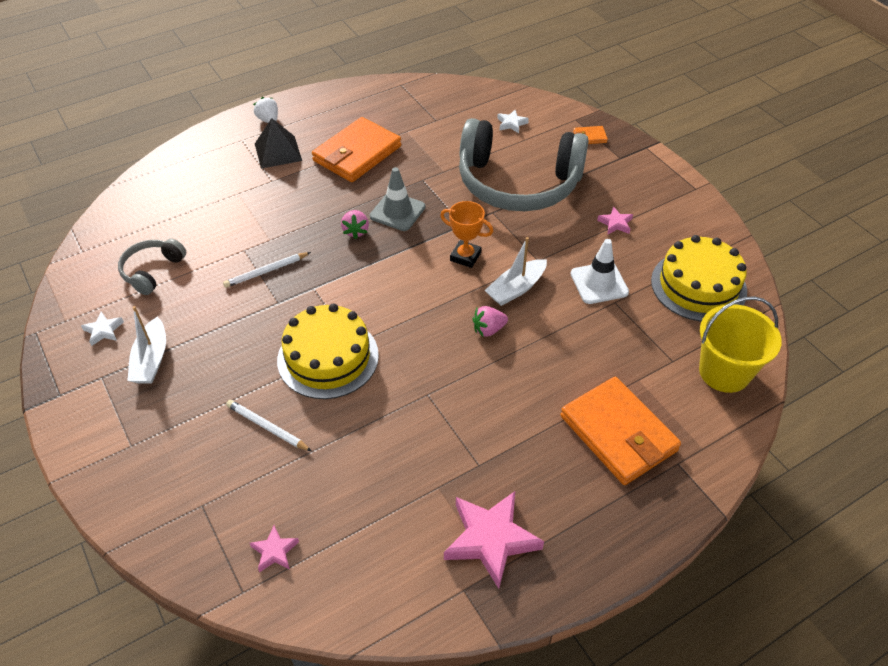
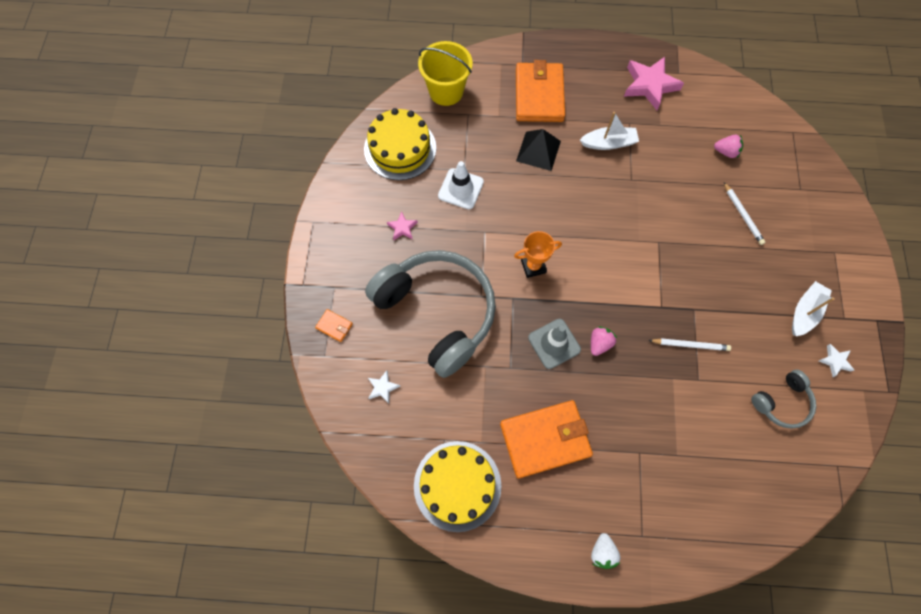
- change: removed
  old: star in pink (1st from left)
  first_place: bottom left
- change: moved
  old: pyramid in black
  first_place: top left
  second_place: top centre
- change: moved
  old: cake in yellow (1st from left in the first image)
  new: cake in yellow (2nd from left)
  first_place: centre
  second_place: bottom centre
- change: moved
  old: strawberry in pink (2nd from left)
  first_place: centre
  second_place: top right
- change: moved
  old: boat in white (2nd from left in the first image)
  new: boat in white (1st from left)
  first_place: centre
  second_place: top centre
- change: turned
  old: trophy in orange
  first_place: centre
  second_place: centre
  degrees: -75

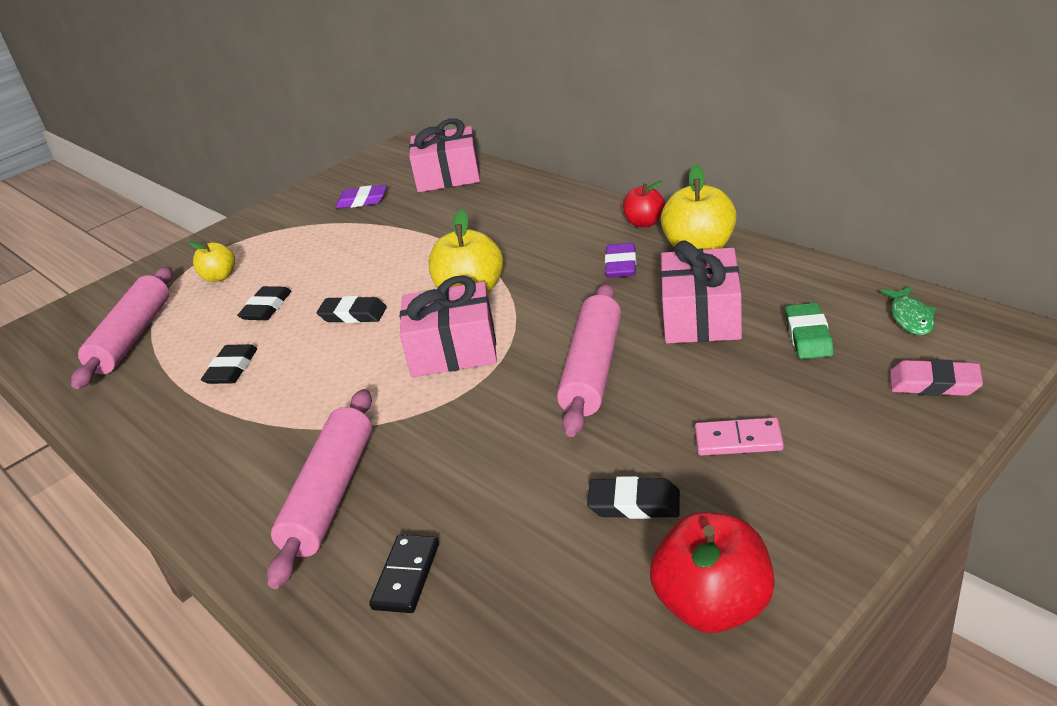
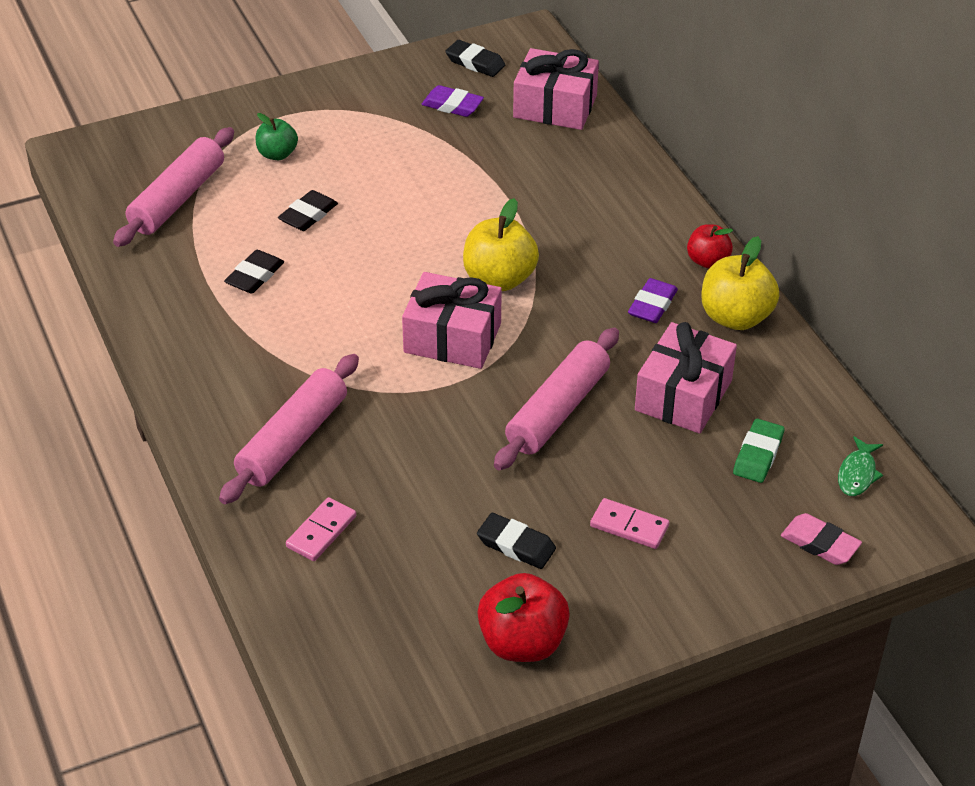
- change: moved
  old: eraser in black (3rd from left)
  first_place: middle left
  second_place: top centre
- change: recoloured
  old: apple in yellow (1st from left)
  new: apple in green
  first_place: middle left
  second_place: top left
- change: recoloured
  old: domino in black
  new: domino in pink (1st from left)
  first_place: bottom centre
  second_place: bottom left

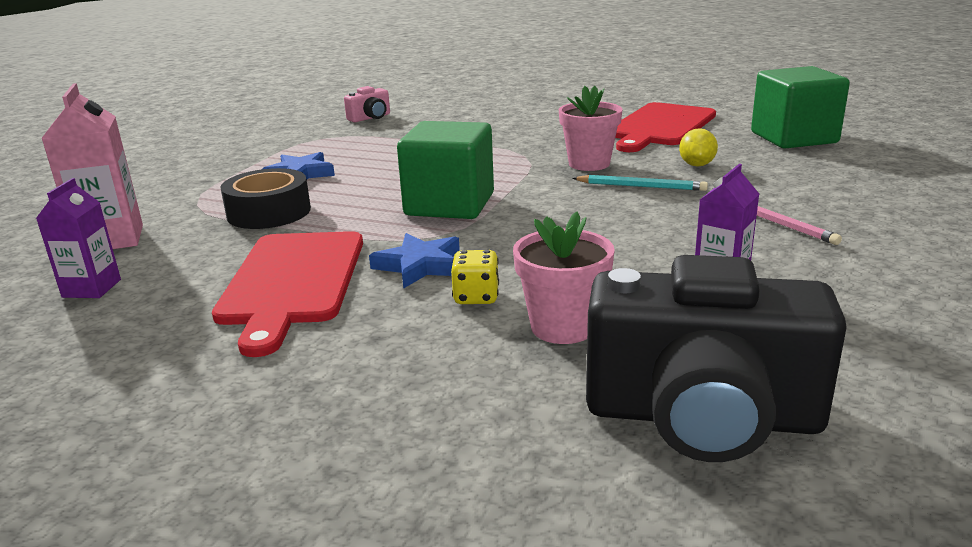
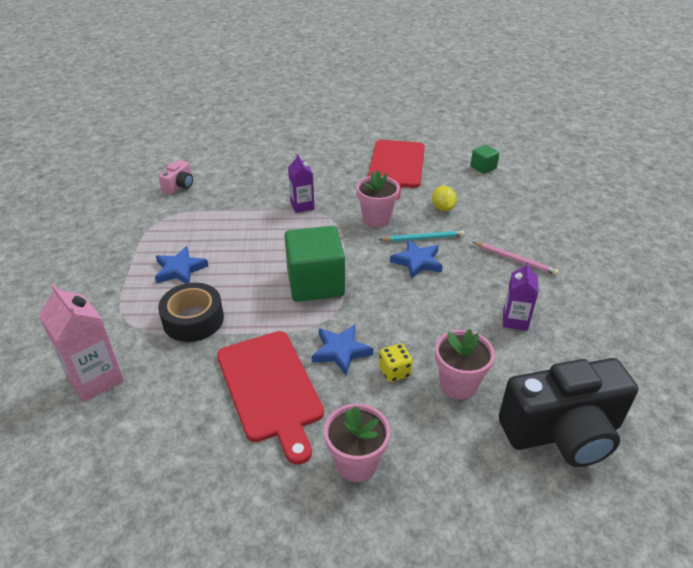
- change: added
  new: flower pot in pink (1st from left)
  second_place: bottom centre
- change: added
  new: star in blue (3rd from left)
  second_place: centre
- change: moved
  old: carton in purple (1st from left)
  first_place: middle left
  second_place: top centre
- change: resized
  old: cube in green (2nd from left)
  first_place: top right
  second_place: top right
  factor: 0.47

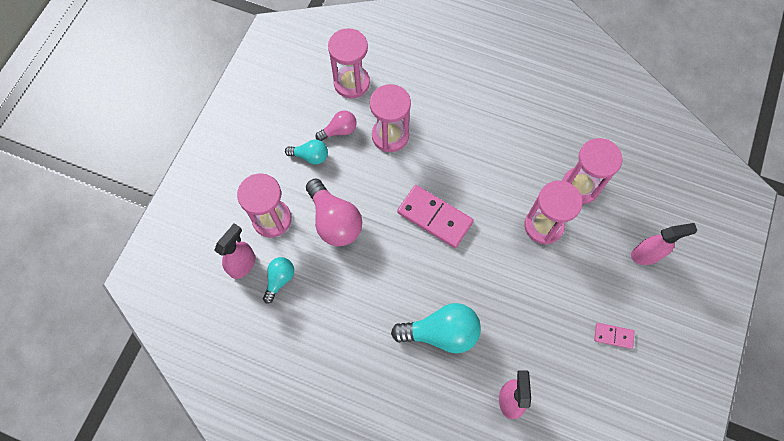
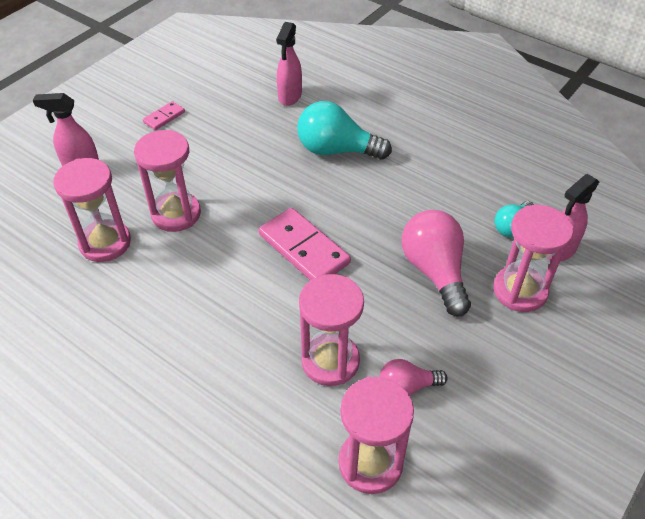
- change: removed
  old: light bulb in turquoise (2nd from left)
  first_place: centre
- change: turned
  old: domino in pink (2nd from left in the first image)
  first_place: bottom right
  second_place: top left
  degrees: -75

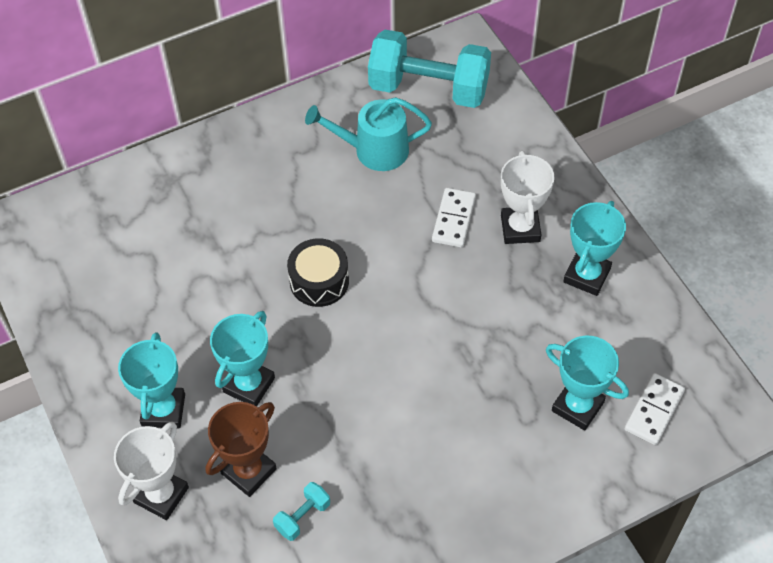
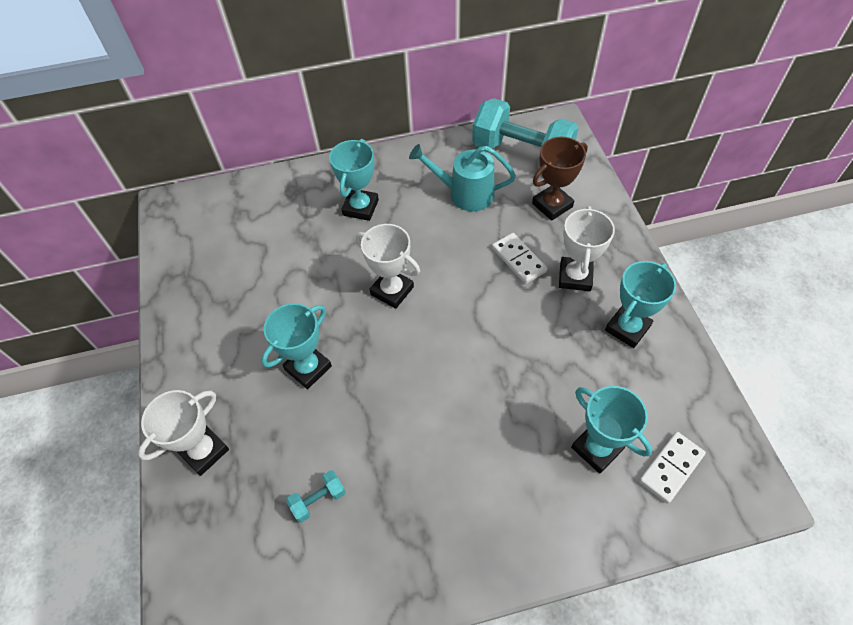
- change: moved
  old: trophy in turquoise (1st from left in the first image)
  new: trophy in turquoise (2nd from left)
  first_place: bottom left
  second_place: top centre
- change: moved
  old: trophy in brown
  first_place: bottom left
  second_place: top centre
- change: replaced
  old: drum in black
  new: trophy in white (2nd from left)
  first_place: centre
  second_place: centre
- change: turned
  old: domino in white (1st from left)
  first_place: centre
  second_place: centre
  degrees: -60

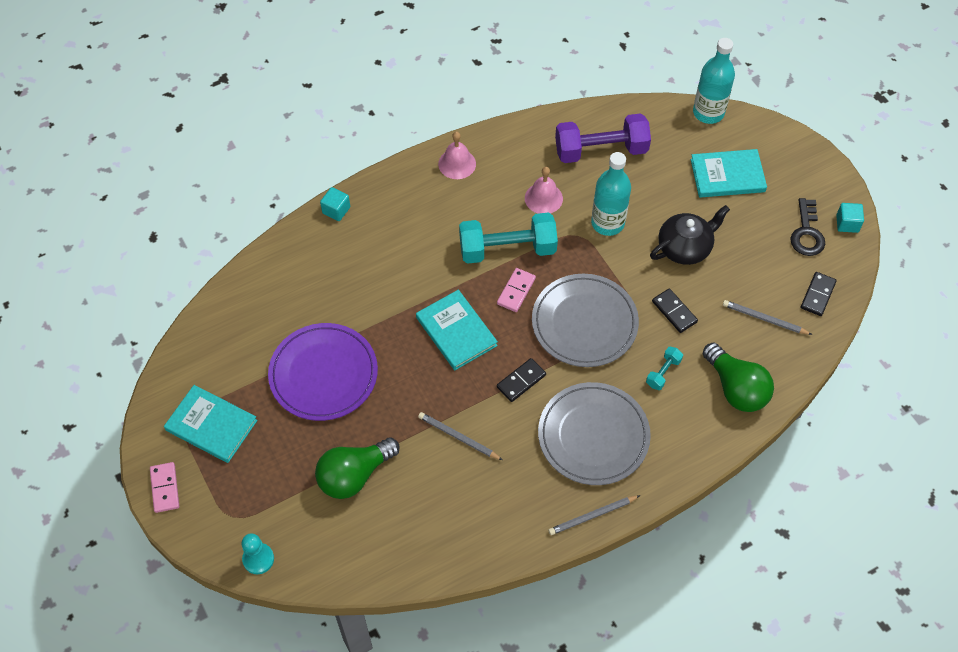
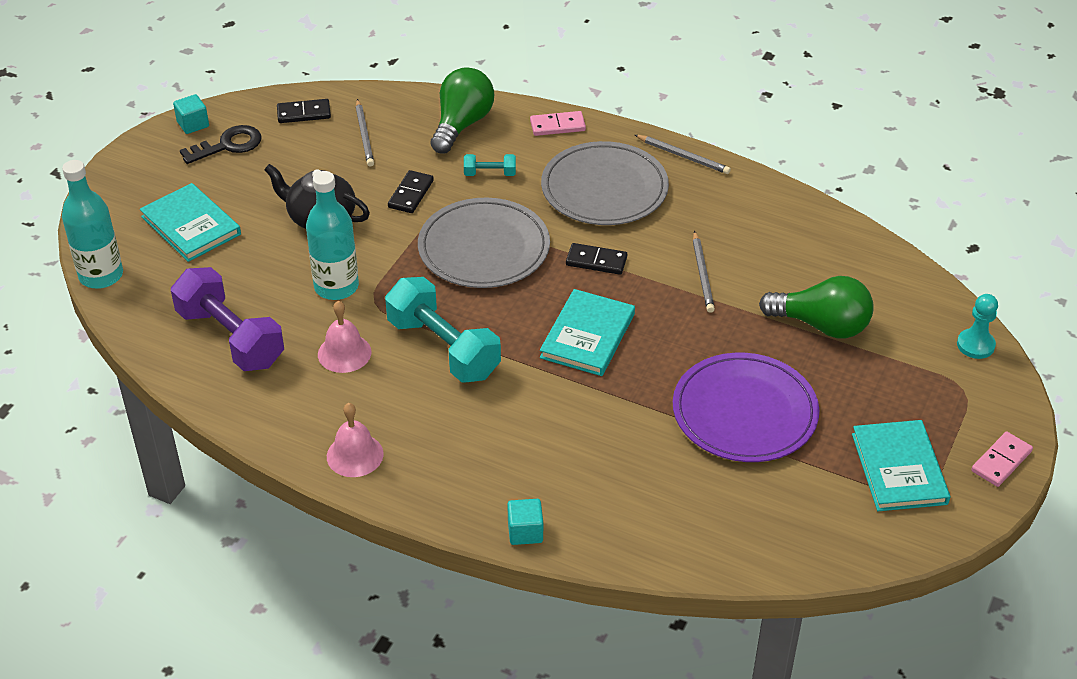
- change: moved
  old: domino in pink (2nd from left in the first image)
  new: domino in pink (1st from left)
  first_place: centre
  second_place: top centre

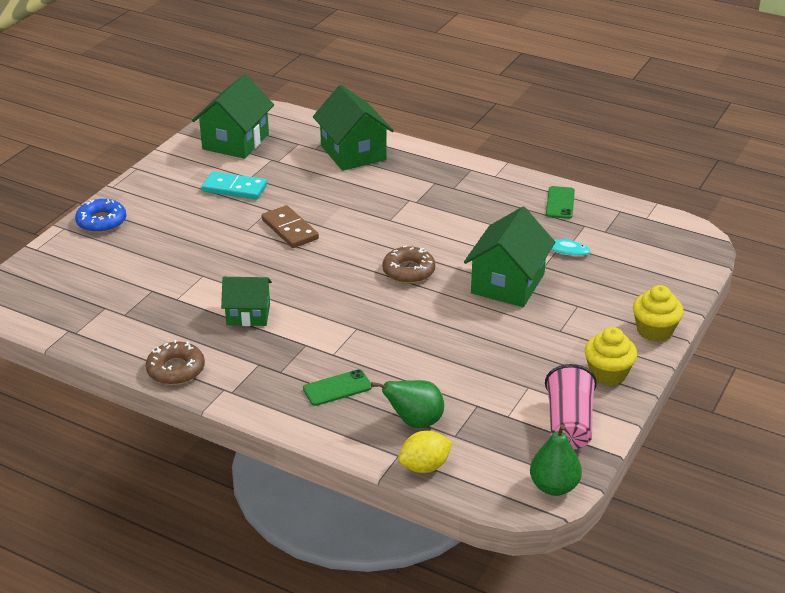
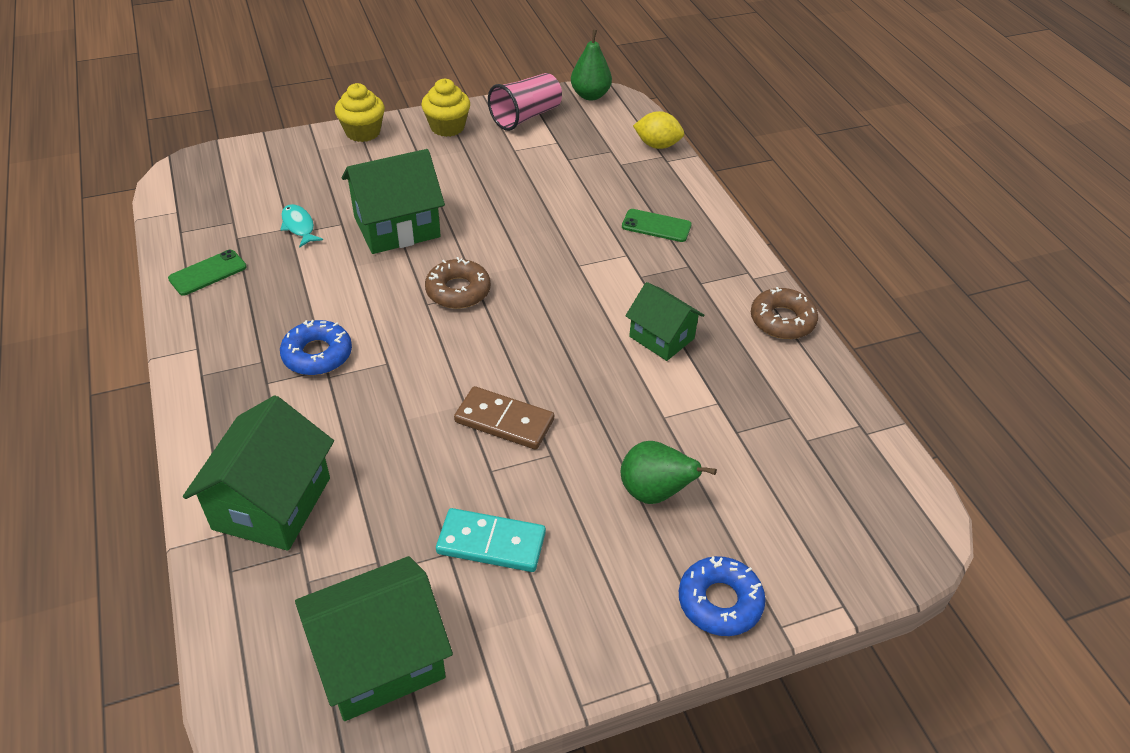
- change: added
  new: donut in blue (1st from left)
  second_place: middle left
- change: moved
  old: pear in green (1st from left in the first image)
  new: pear in green (2nd from left)
  first_place: bottom centre
  second_place: centre
- change: turned
  old: domino in turquoise
  first_place: top left
  second_place: bottom centre
  degrees: -45
- change: turned
  old: domino in brown
  first_place: centre
  second_place: centre
  degrees: -75

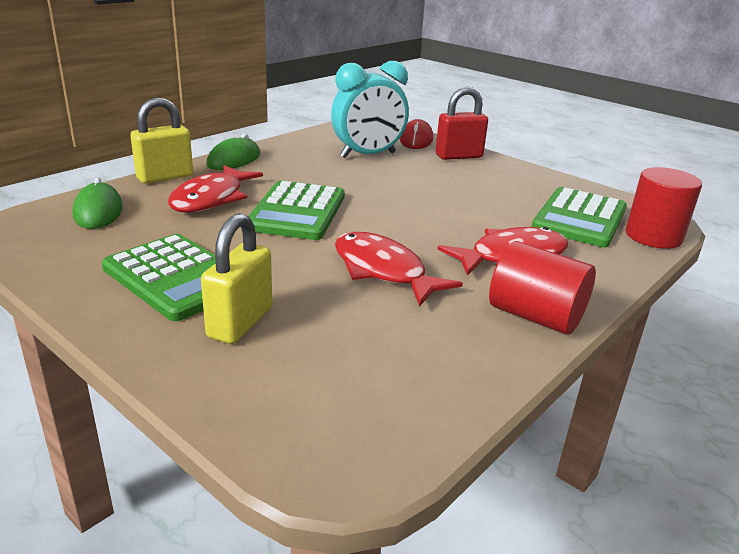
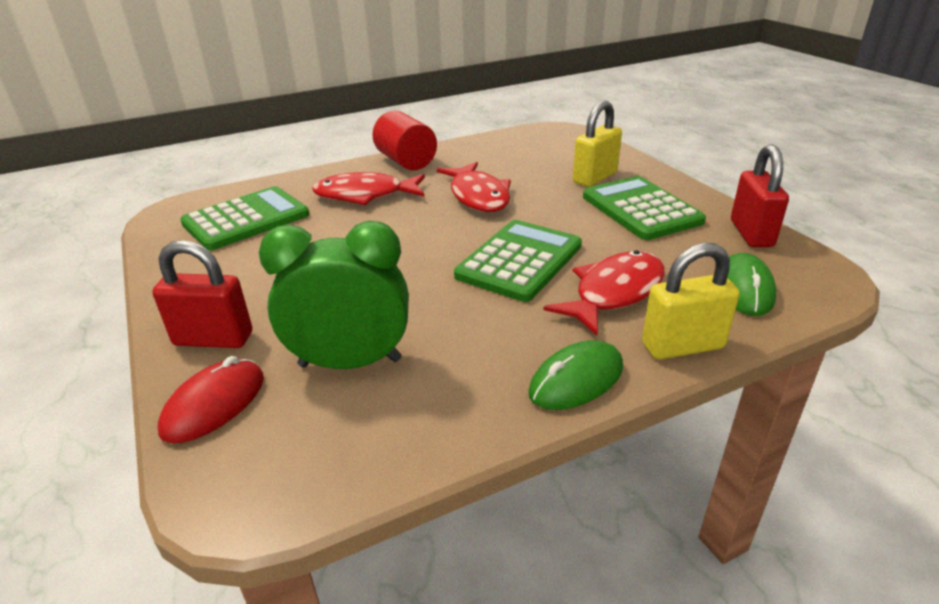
- change: removed
  old: cylinder in red (2nd from left)
  first_place: middle right
- change: added
  new: padlock in red (2nd from left)
  second_place: top right
- change: recoloured
  old: clock in turquoise
  new: clock in green
  first_place: top centre
  second_place: centre

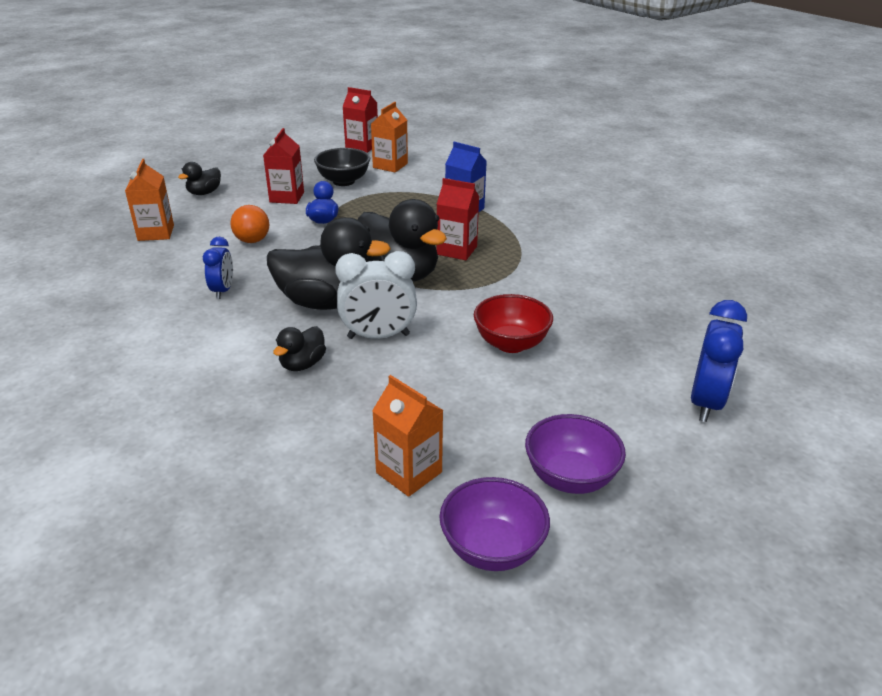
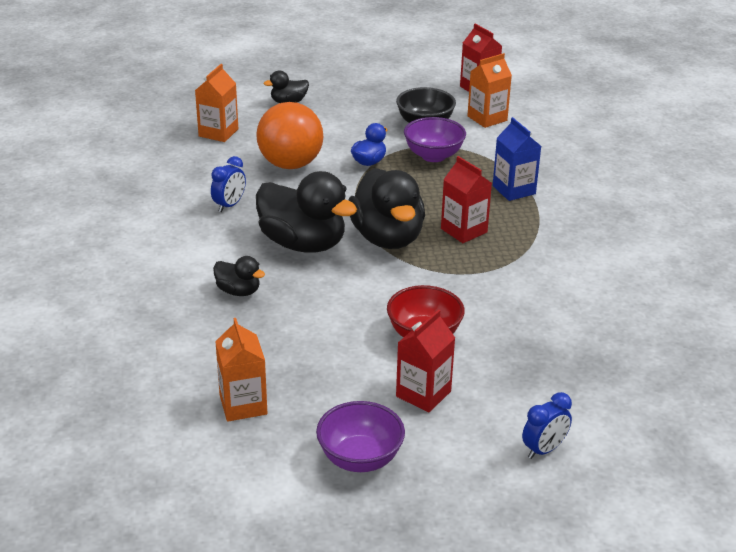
- change: removed
  old: clock in white
  first_place: centre
- change: moved
  old: carton in red (1st from left)
  first_place: top left
  second_place: centre
- change: moved
  old: bowl in purple (1st from left in the first image)
  new: bowl in purple (2nd from left)
  first_place: bottom centre
  second_place: top centre
- change: turned
  old: duck in black (2nd from left in the first image)
  first_place: centre
  second_place: middle left
  degrees: -120
- change: resized
  old: ball in orange
  first_place: top left
  second_place: top centre
  factor: 1.79
- change: resized
  old: clock in blue (2nd from left)
  first_place: middle right
  second_place: bottom right
  factor: 0.62

